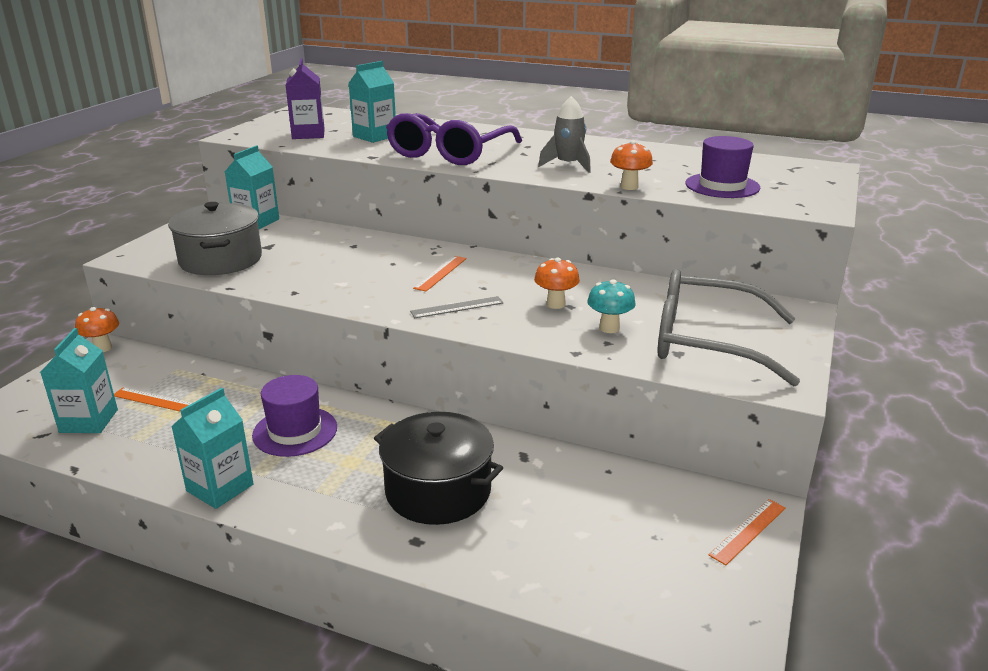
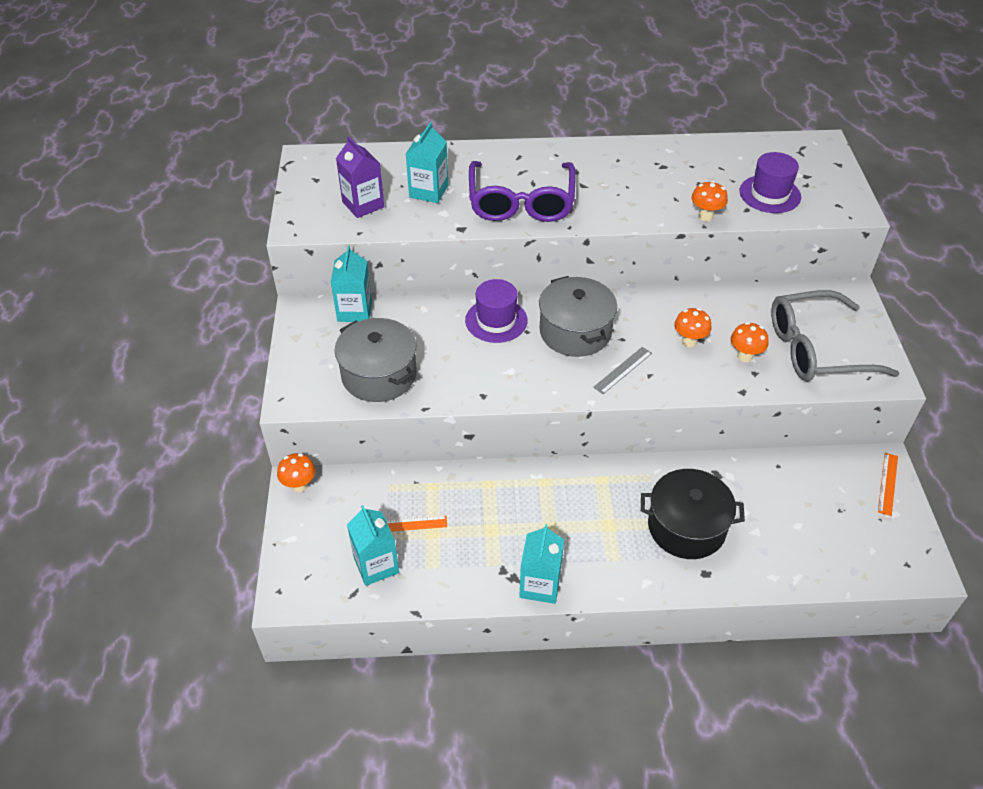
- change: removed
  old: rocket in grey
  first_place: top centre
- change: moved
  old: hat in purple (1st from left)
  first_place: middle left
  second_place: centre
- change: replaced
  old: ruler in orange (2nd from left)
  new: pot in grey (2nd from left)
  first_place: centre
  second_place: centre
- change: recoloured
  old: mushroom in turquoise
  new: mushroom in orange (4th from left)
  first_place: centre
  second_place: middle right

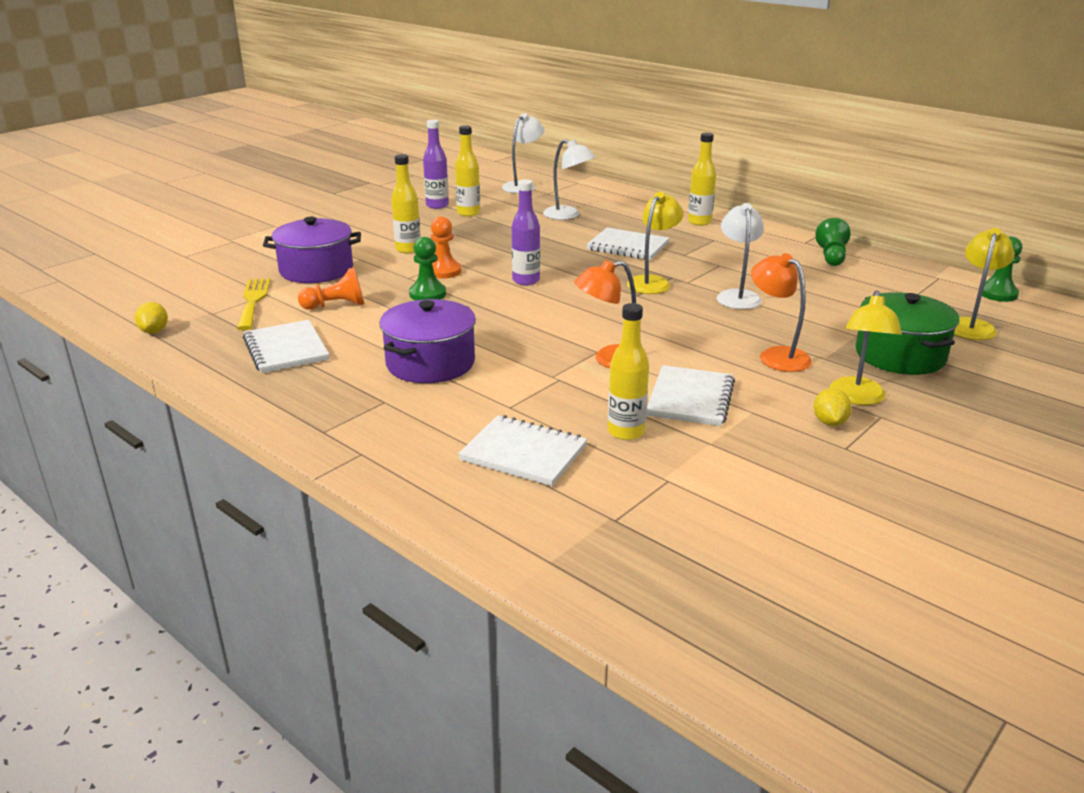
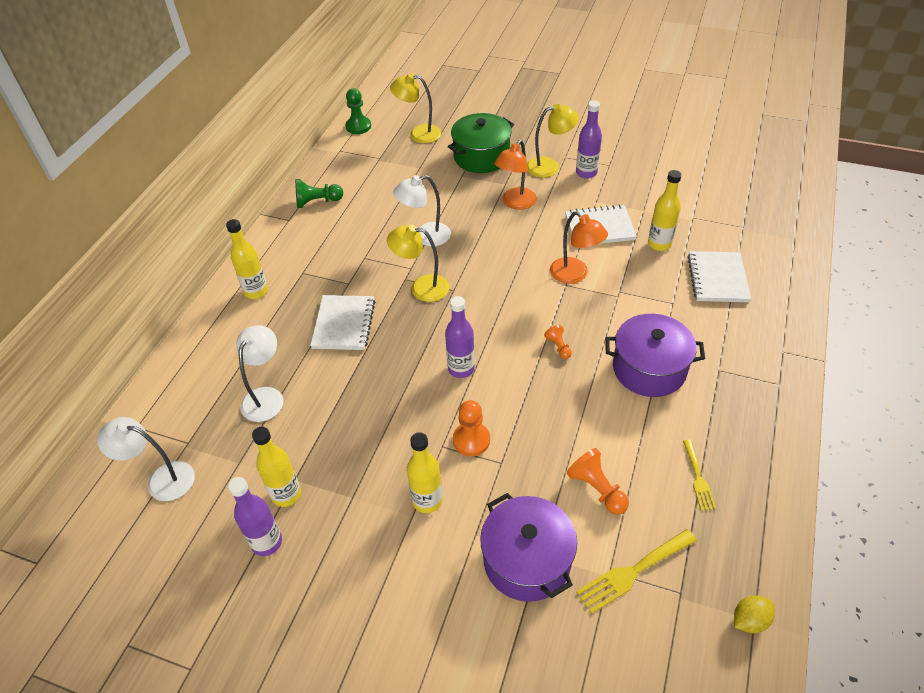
- change: removed
  old: pawn in green (1st from left)
  first_place: centre
- change: added
  new: pawn in orange (2nd from left)
  second_place: centre
- change: replaced
  old: notebook in white (1st from left)
  new: fork in yellow (2nd from left)
  first_place: middle left
  second_place: bottom right
- change: replaced
  old: lemon in yellow (2nd from left)
  new: bottle in purple (3rd from left)
  first_place: middle right
  second_place: top centre

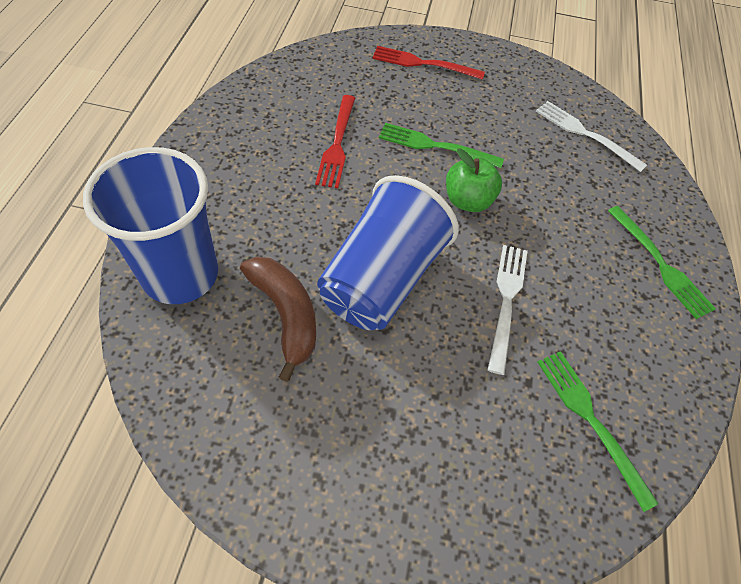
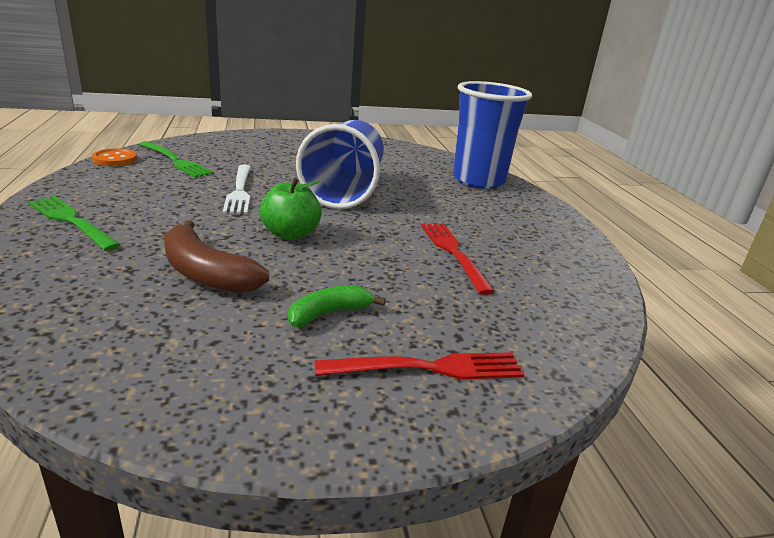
- change: removed
  old: fork in green (1st from left)
  first_place: top centre
- change: removed
  old: fork in white (2nd from left)
  first_place: top right
- change: added
  new: button in orange
  second_place: top left
- change: added
  new: banana in green
  second_place: centre
- change: moved
  old: banana in brown
  first_place: centre
  second_place: middle left

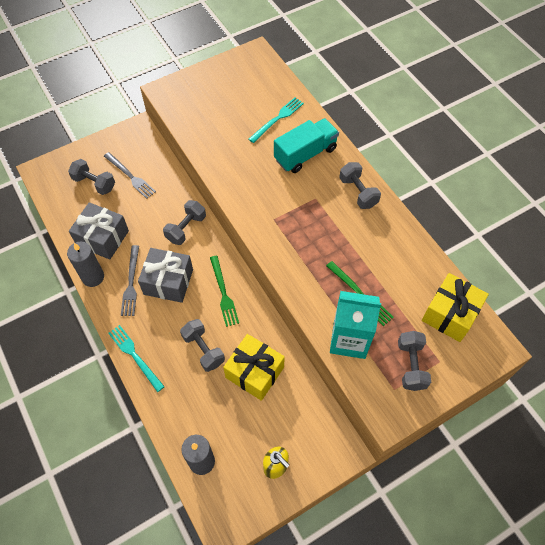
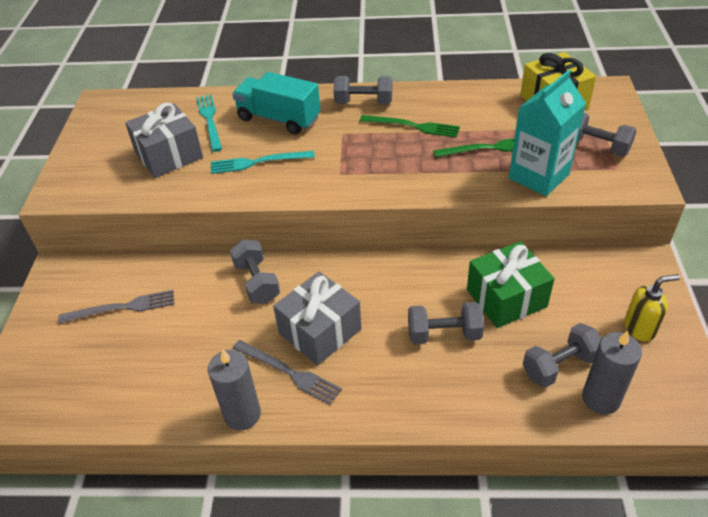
- change: moved
  old: dumbbell in grey (1st from left in the first image)
  new: dumbbell in grey (4th from left)
  first_place: top left
  second_place: bottom right
- change: moved
  old: gift in grey (1st from left)
  first_place: middle left
  second_place: top left
- change: moved
  old: fork in turquoise (1st from left in the first image)
  new: fork in turquoise (2nd from left)
  first_place: middle left
  second_place: top centre
- change: moved
  old: fork in green (1st from left)
  first_place: centre
  second_place: top centre
- change: recoloured
  old: gift in yellow (1st from left)
  new: gift in green
  first_place: bottom centre
  second_place: middle right
- change: turned
  old: truck in turquoise
  first_place: top centre
  second_place: top centre
  degrees: -60

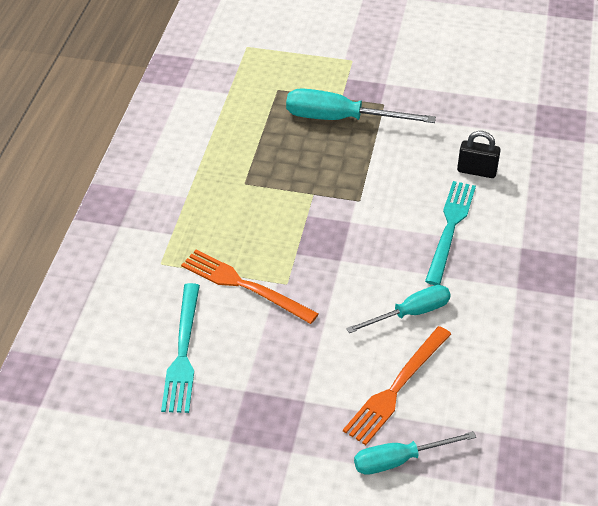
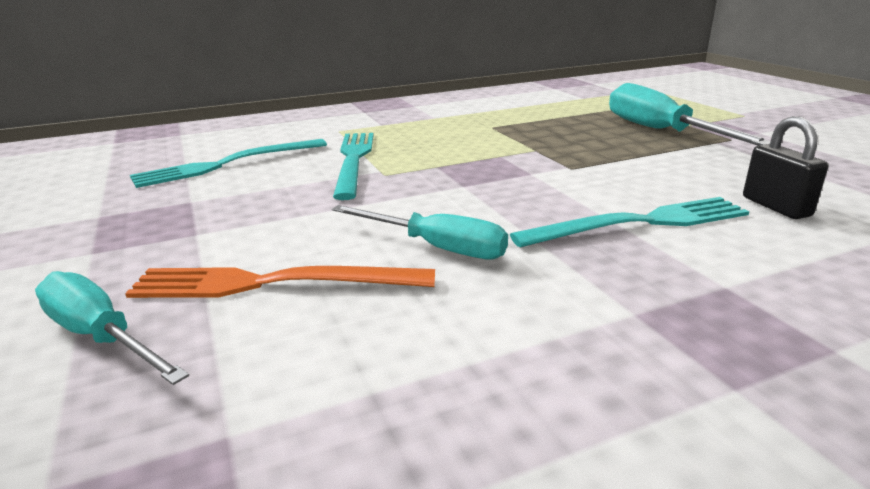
- change: recoloured
  old: fork in orange (1st from left)
  new: fork in turquoise (2nd from left)
  first_place: centre
  second_place: centre

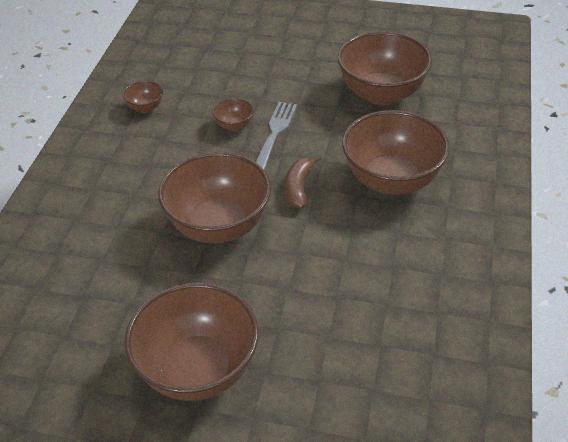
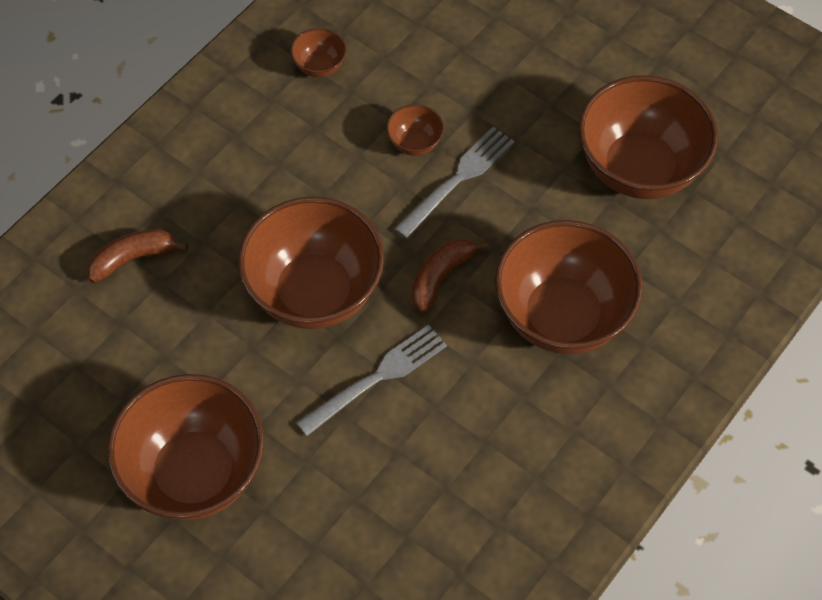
- change: added
  new: banana in brown (1st from left)
  second_place: middle left
- change: added
  new: fork in grey (1st from left)
  second_place: centre

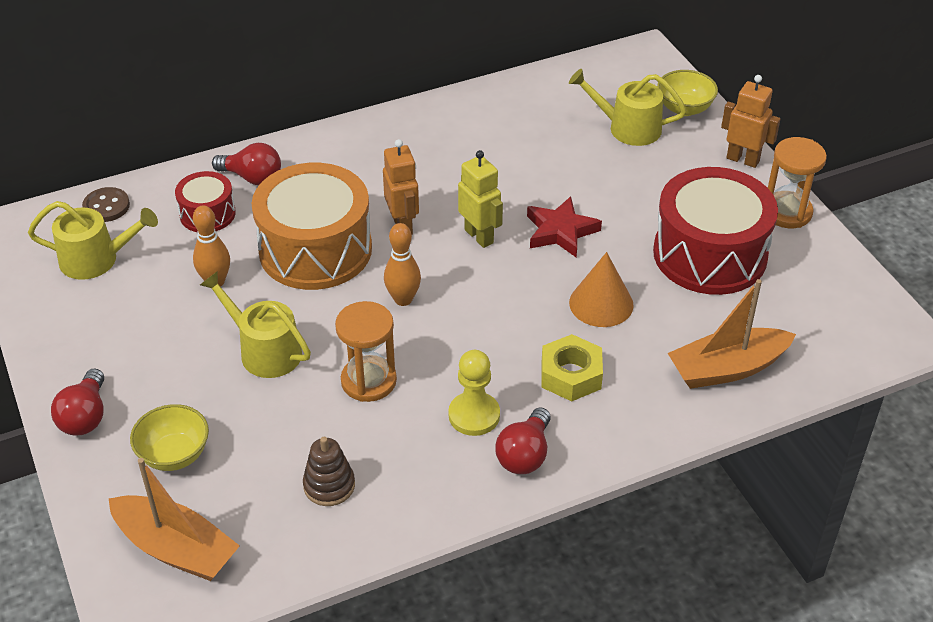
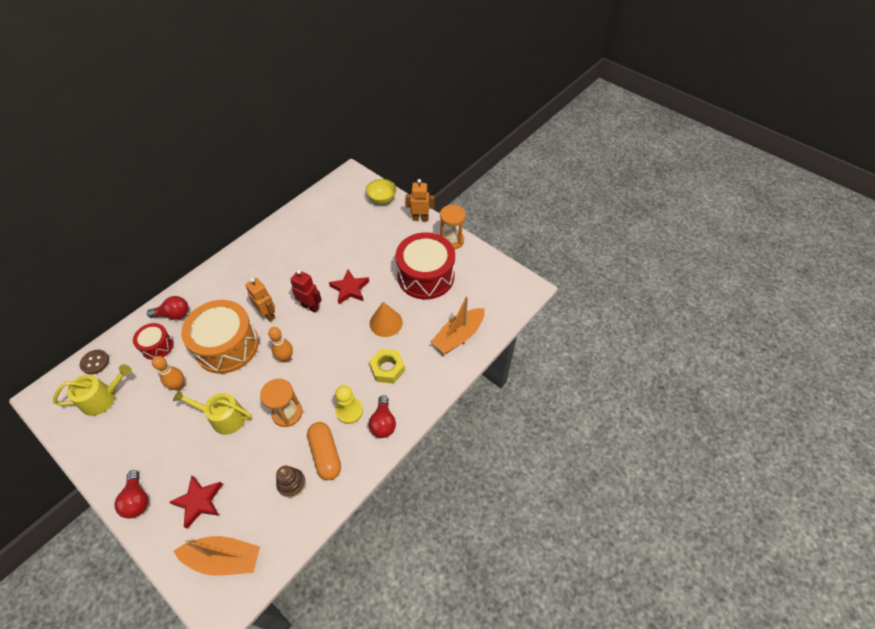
- change: removed
  old: watering can in yellow (3rd from left)
  first_place: top right
- change: added
  new: capsule in orange
  second_place: bottom centre
- change: replaced
  old: bowl in yellow (1st from left)
  new: star in red (1st from left)
  first_place: bottom left
  second_place: bottom left
- change: recoloured
  old: robot in yellow
  new: robot in red
  first_place: top centre
  second_place: centre

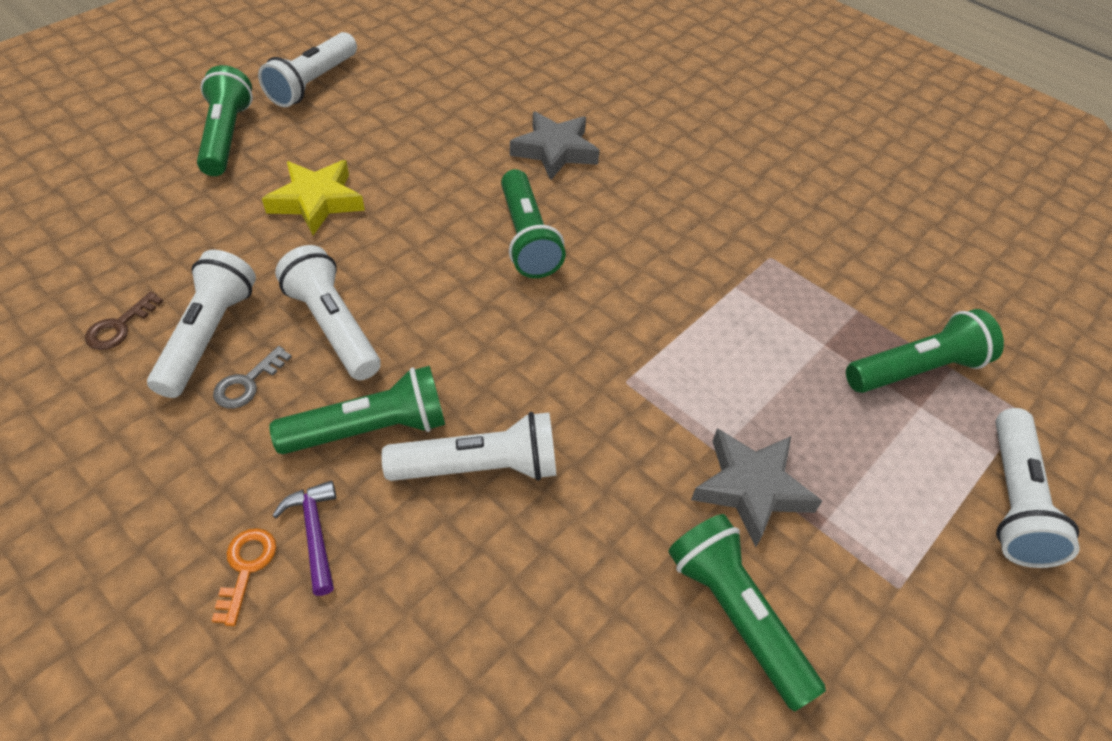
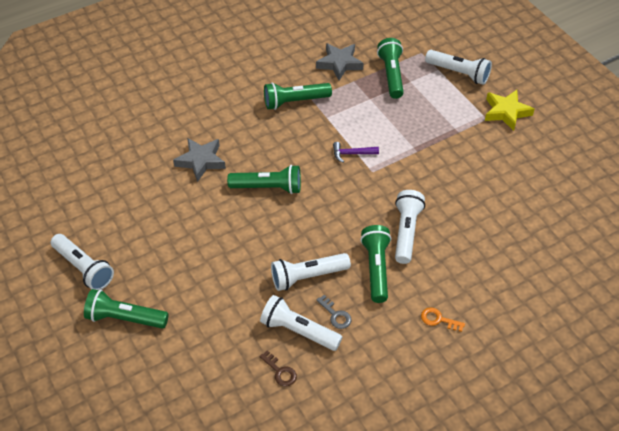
- change: moved
  old: star in yellow
  first_place: top left
  second_place: top right
- change: moved
  old: hammer in purple
  first_place: bottom left
  second_place: centre
- change: moved
  old: flashlight in green (4th from left in the first image)
  new: flashlight in green (3rd from left)
  first_place: bottom right
  second_place: top centre
- change: moved
  old: star in grey (2nd from left)
  first_place: middle right
  second_place: top centre

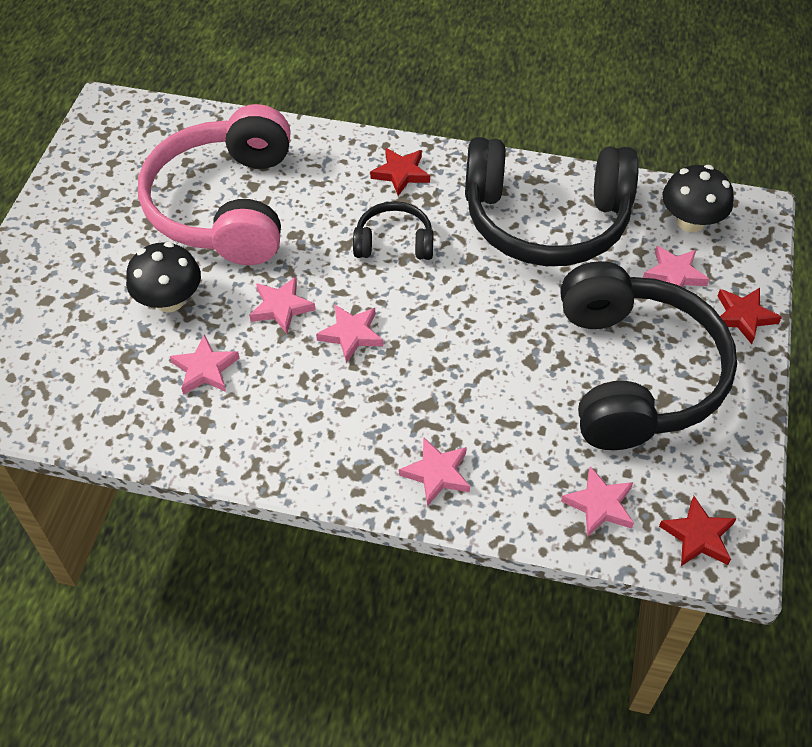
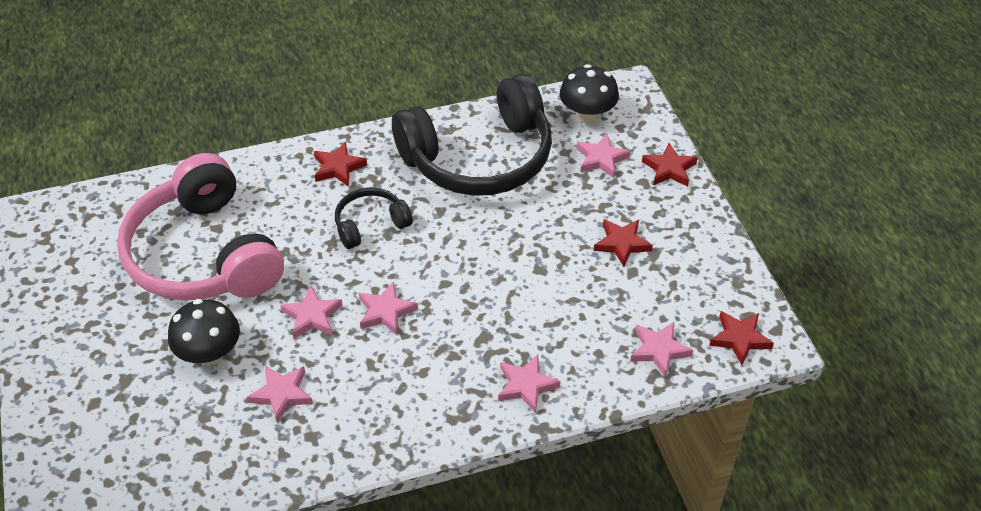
- change: replaced
  old: headphones in black (3rd from left)
  new: star in red (2nd from left)
  first_place: middle right
  second_place: centre

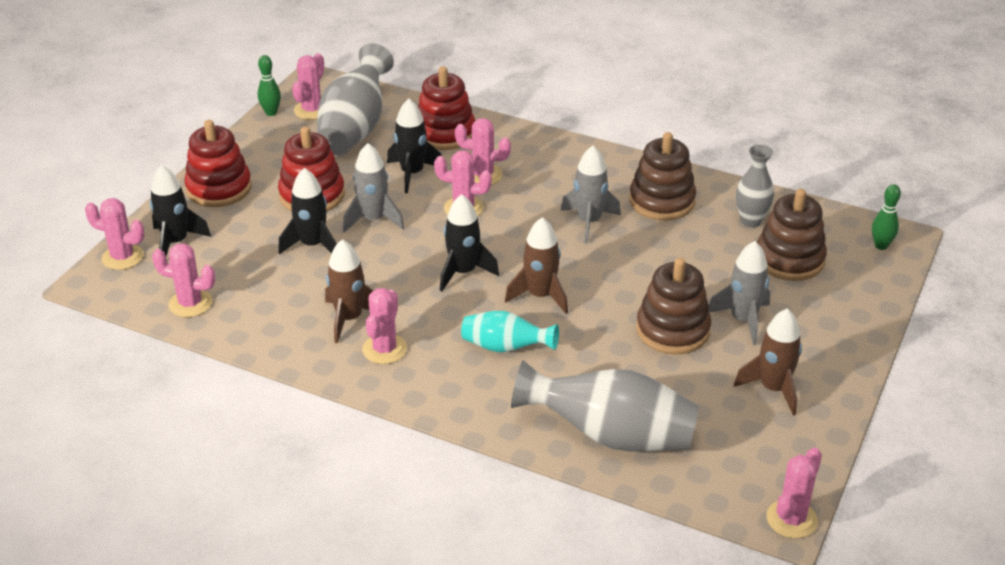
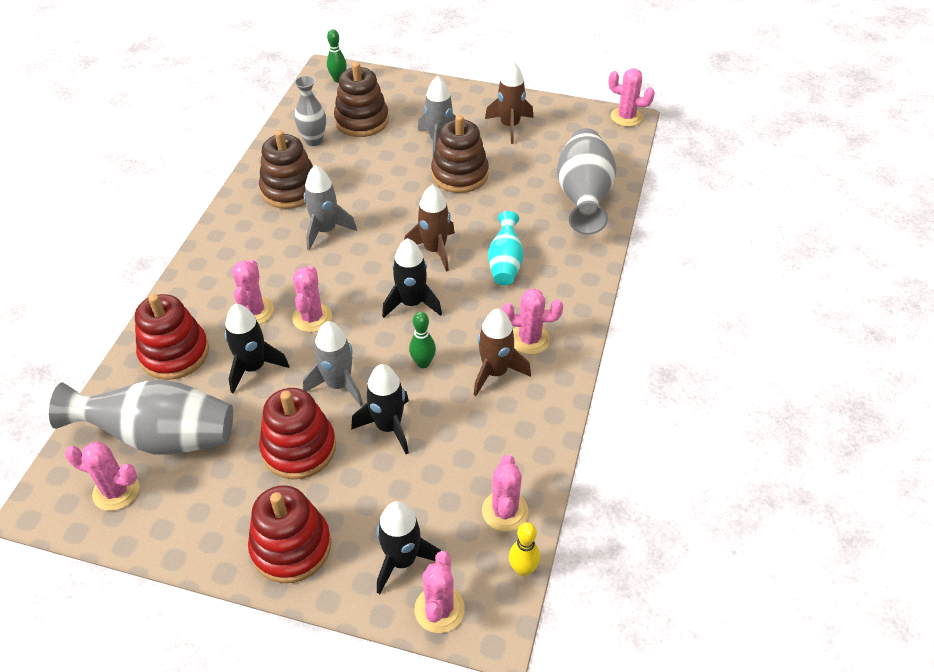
- change: added
  new: bowling pin in yellow
  second_place: bottom centre
- change: moved
  old: bowling pin in green (1st from left in the first image)
  new: bowling pin in green (2nd from left)
  first_place: top left
  second_place: centre

